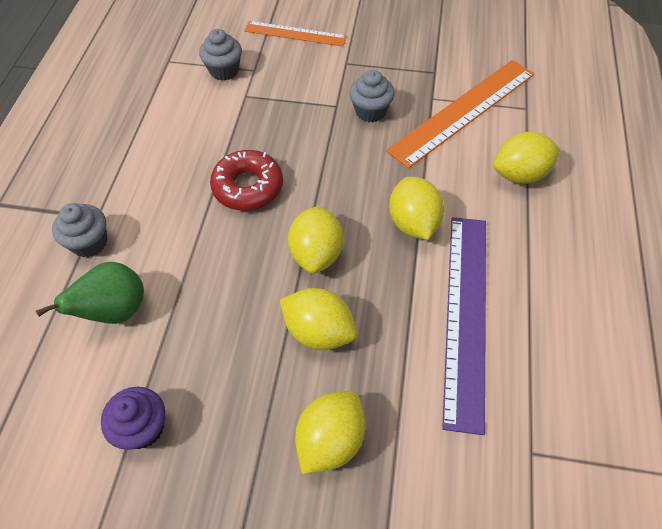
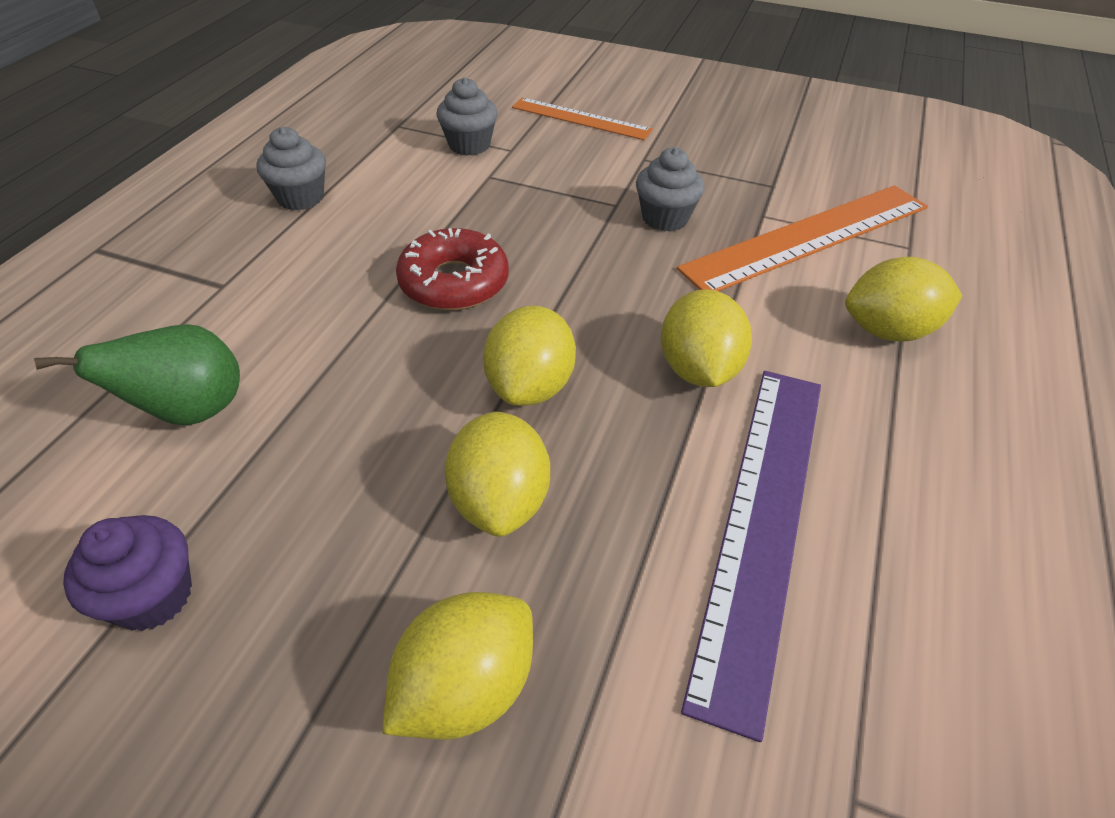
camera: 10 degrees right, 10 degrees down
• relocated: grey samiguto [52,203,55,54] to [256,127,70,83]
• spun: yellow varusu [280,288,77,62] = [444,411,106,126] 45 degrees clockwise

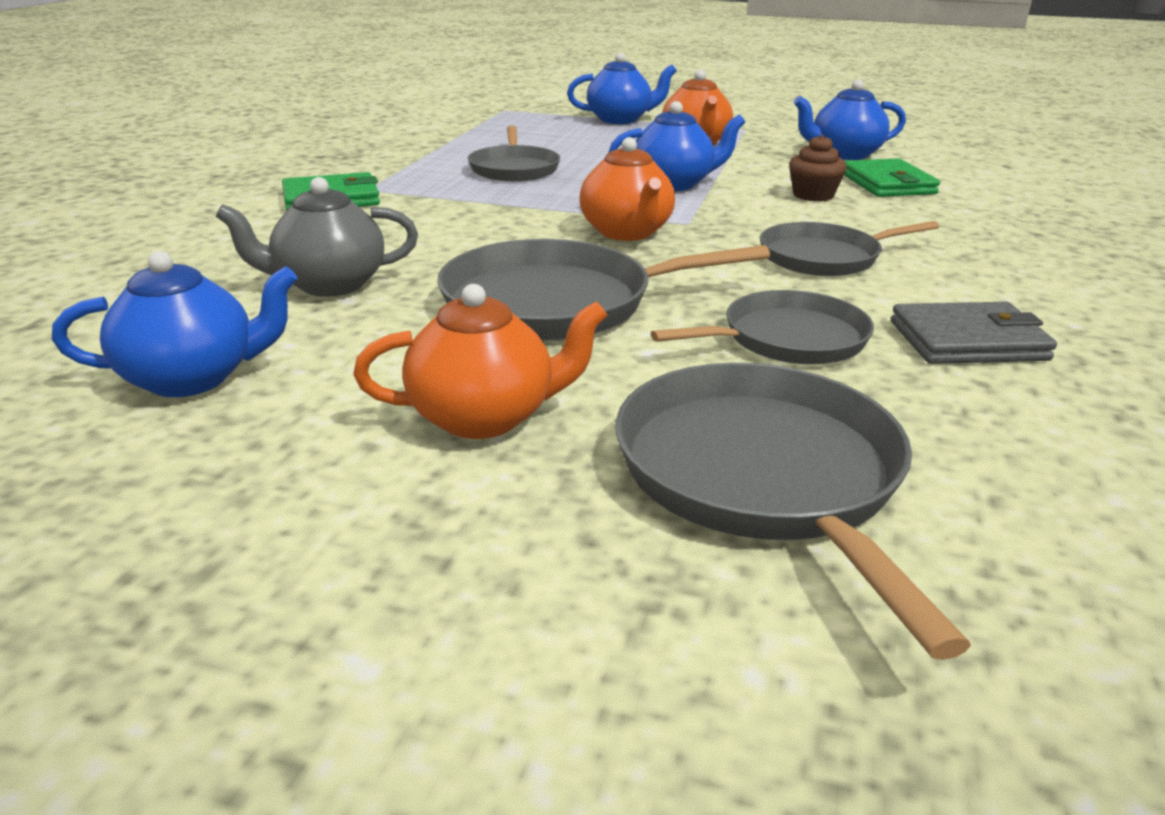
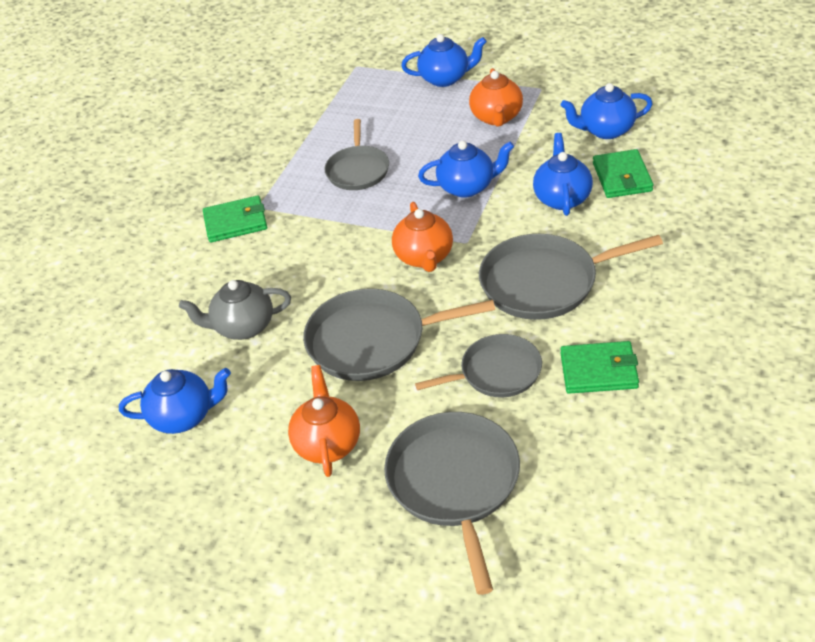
camera: 10 degrees right, 15 degrees up
• exchanged: brown samiguto [789,134,58,68] to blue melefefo [533,133,60,83]
• size: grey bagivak [760,221,179,55] = [479,234,184,86] x1.55
• spun: orange melefefo [353,284,255,155] = [288,365,72,112] 90 degrees counterclockwise
• colour: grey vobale [891,302,166,62] to green vobale [561,341,78,53]

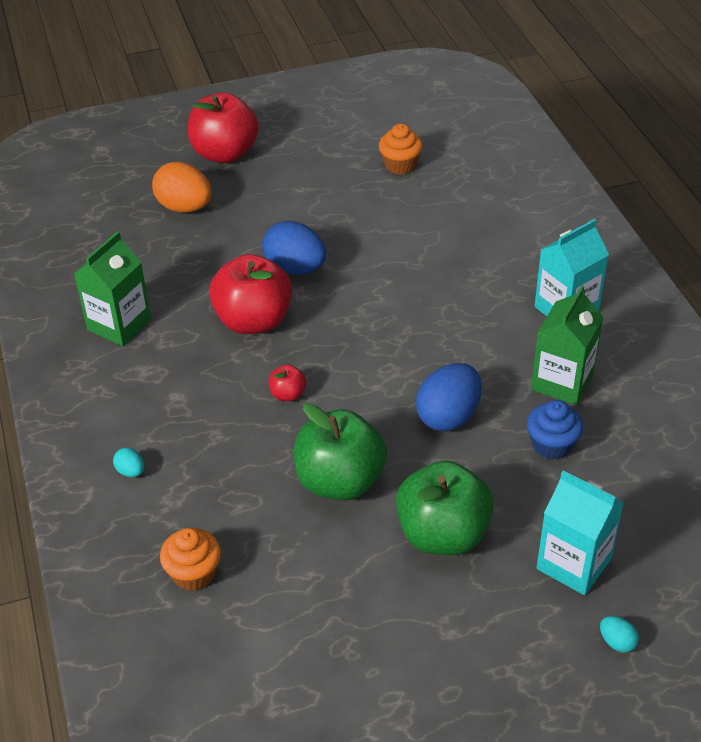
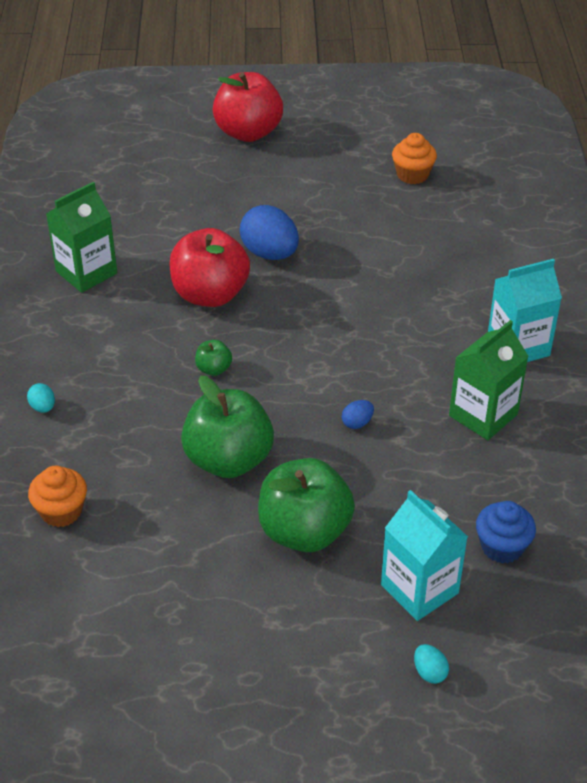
camera: 15 degrees right, 0 degrees up
• missing: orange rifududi [152,162,60,51]
• size: blue rifududi [416,363,65,68] = [342,400,32,29] x0.45
• colour: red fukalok [269,365,37,36] to green fukalok [195,340,37,36]
• relocated: blue samiguto [527,400,56,60] to [476,501,60,63]

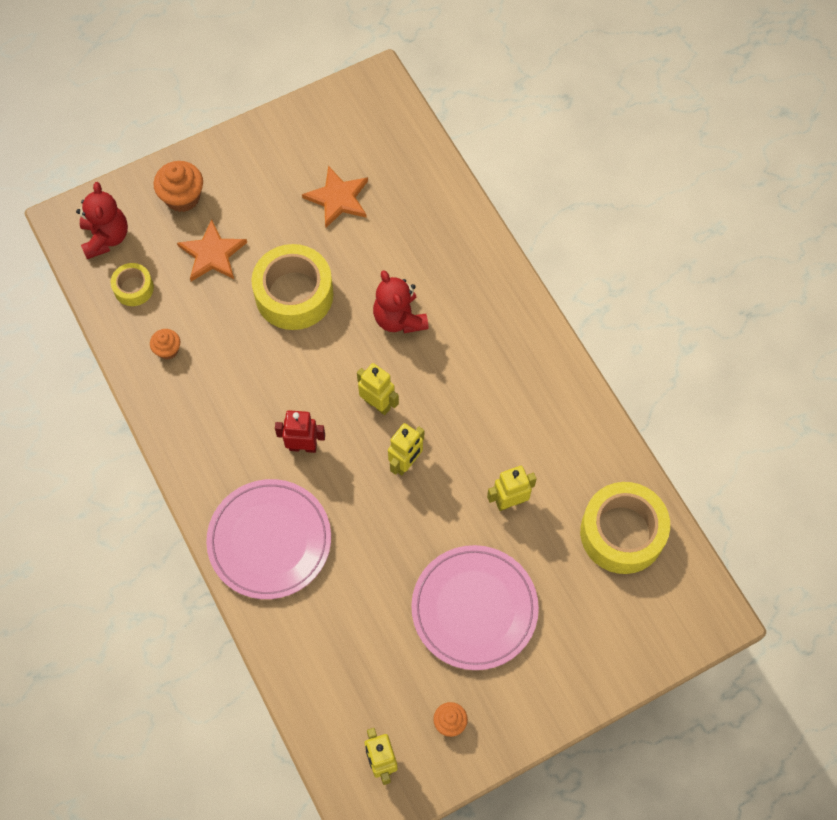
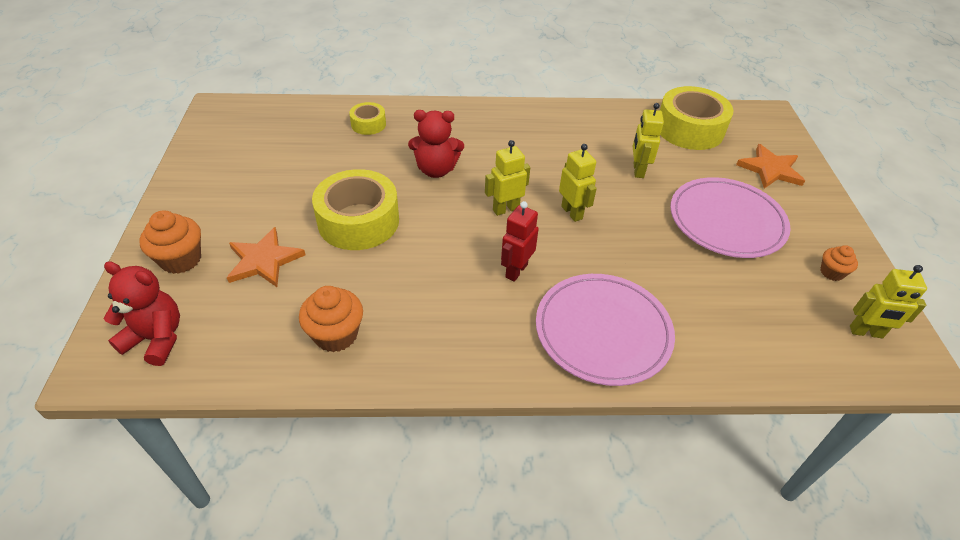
camera: 65 degrees left, 20 degrees down
• relocated: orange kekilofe [302,166,66,62] to [736,144,69,45]
• relocated: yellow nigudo [110,263,44,43] to [349,102,37,33]
• size: orange samiguto [150,329,30,30] = [299,286,64,66] x1.69

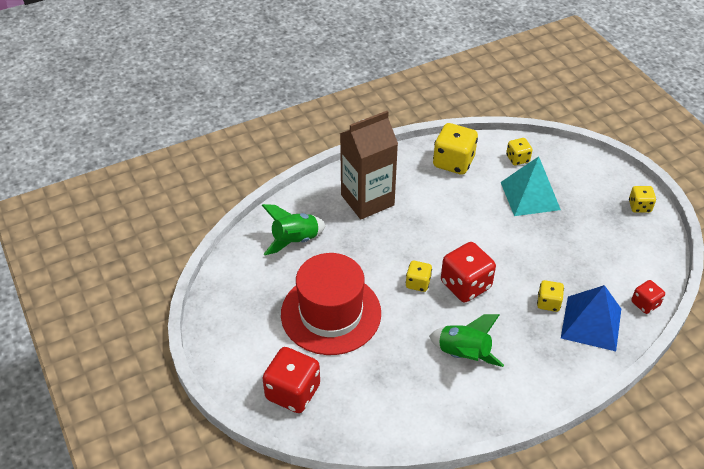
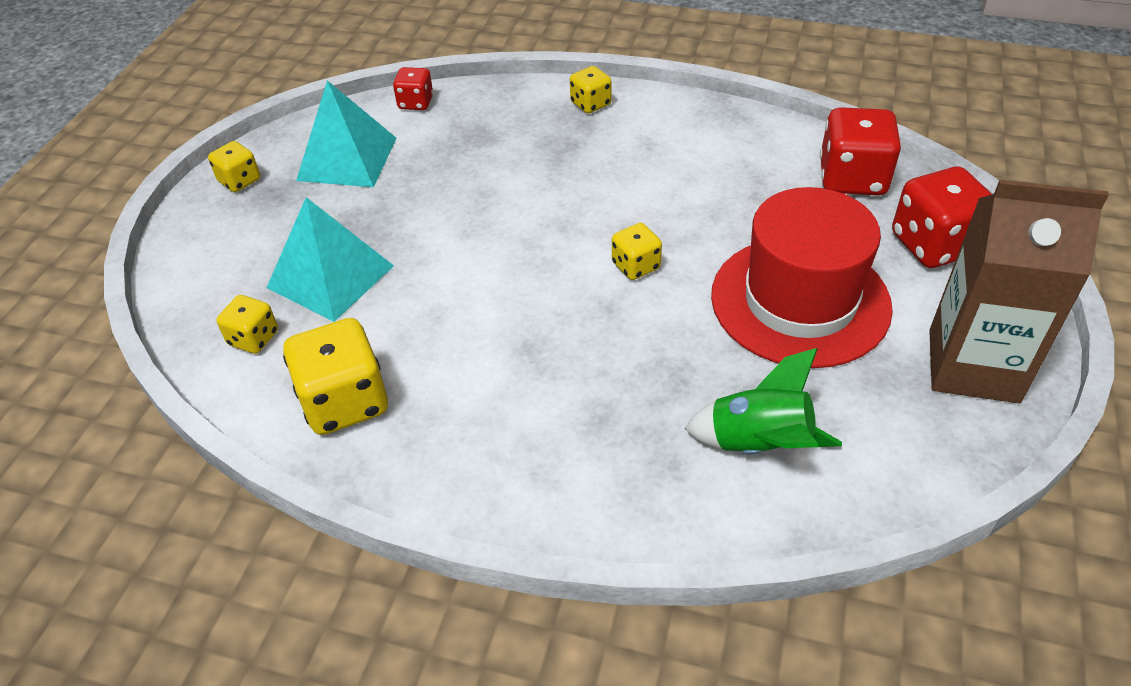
camera: 135 degrees left, 0 degrees up
• relocated: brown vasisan [340,111,58,108] to [929,180,180,223]
• relocated: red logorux [441,242,55,60] to [820,107,81,88]
• relocated: yellow logorux [537,280,27,32] to [570,66,41,47]
• missing: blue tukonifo [561,285,60,66]
• missing: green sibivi [429,314,75,53]
• appeared: turquoise tukonifo [296,80,101,107]

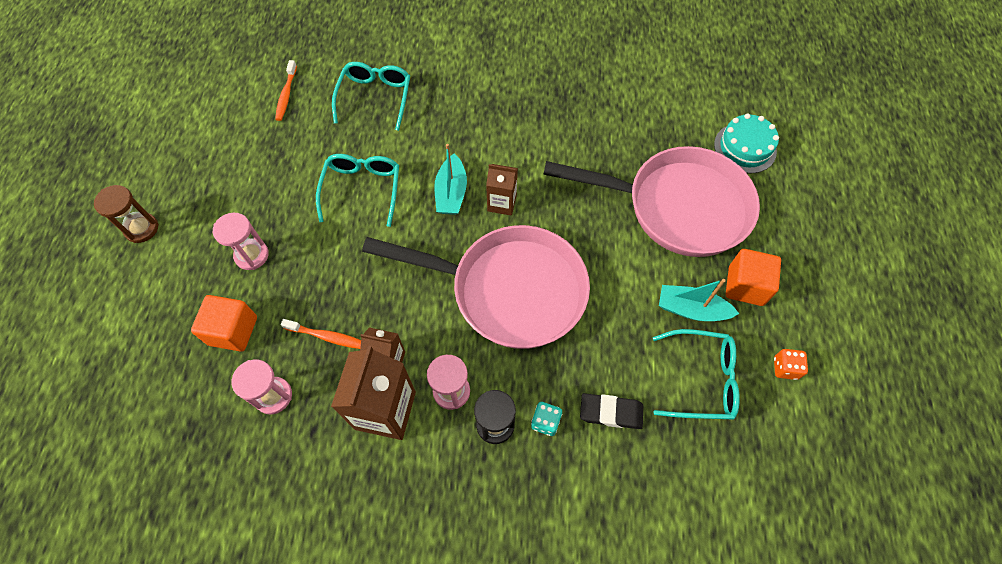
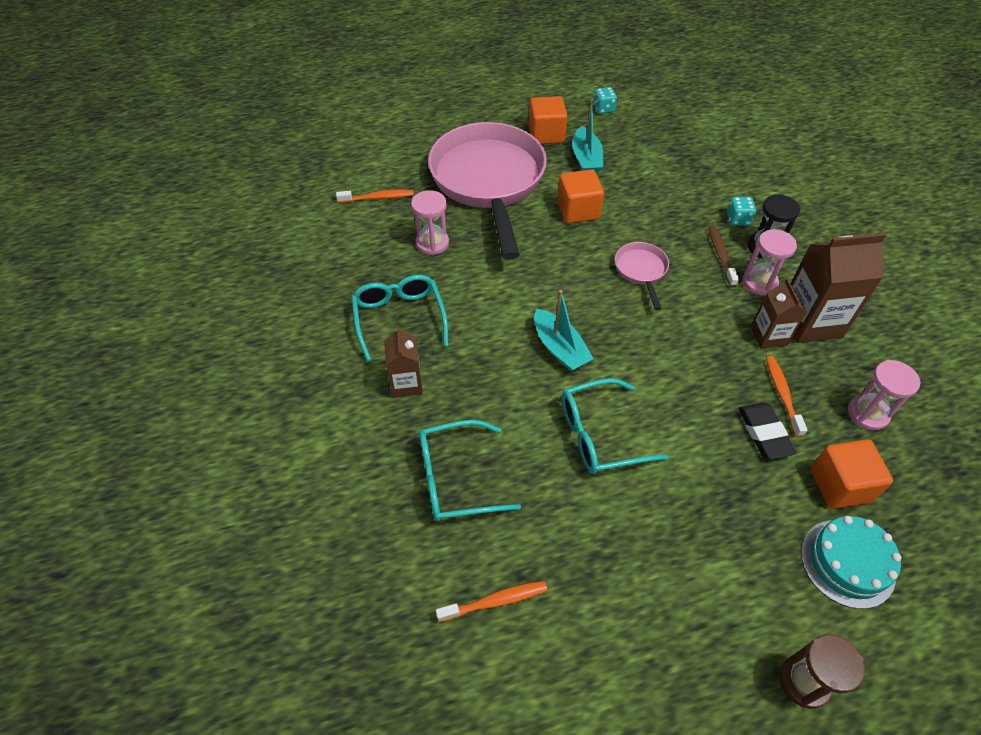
camera: 110 degrees left, 10 degrees down
• relocated: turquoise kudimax [714,113,65,61] to [801,516,100,93]
• spun: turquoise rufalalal [434,144,33,71] = [534,290,60,82] 75 degrees clockwise
• relocated: brown vasisan [486,164,32,52] to [384,327,39,71]
• relocated: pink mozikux [213,213,56,57] to [411,190,38,65]
• size: pink bagivak [362,225,228,124] = [615,242,54,68] x0.41
• relocated: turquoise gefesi [653,329,87,91] to [352,275,96,87]
• colour: orange logorux [774,349,34,31] to turquoise logorux [593,87,24,27]
• relocated: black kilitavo [580,393,63,36] to [738,403,58,57]
• appeared: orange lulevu [557,169,47,54]
• appeared: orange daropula [336,189,78,14]
• appeared: brown daropula [708,226,31,61]

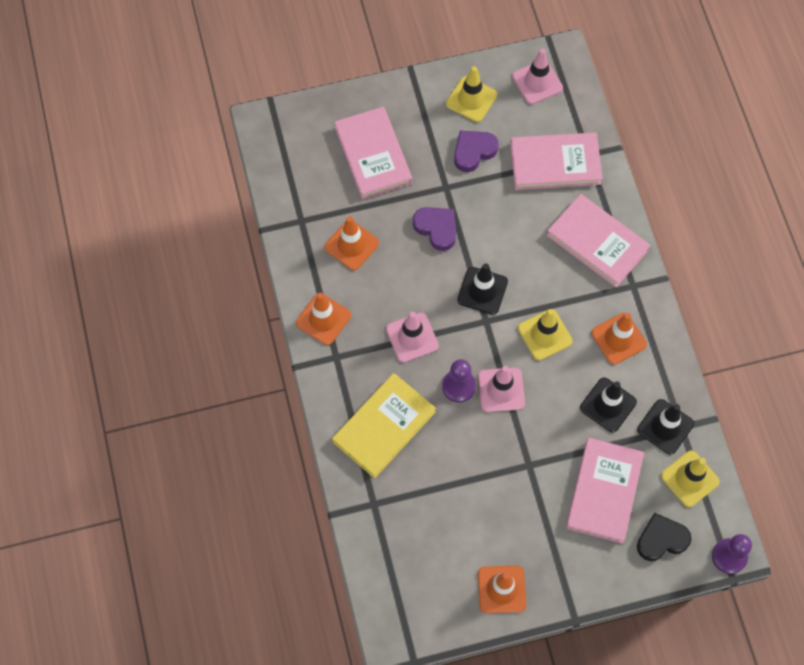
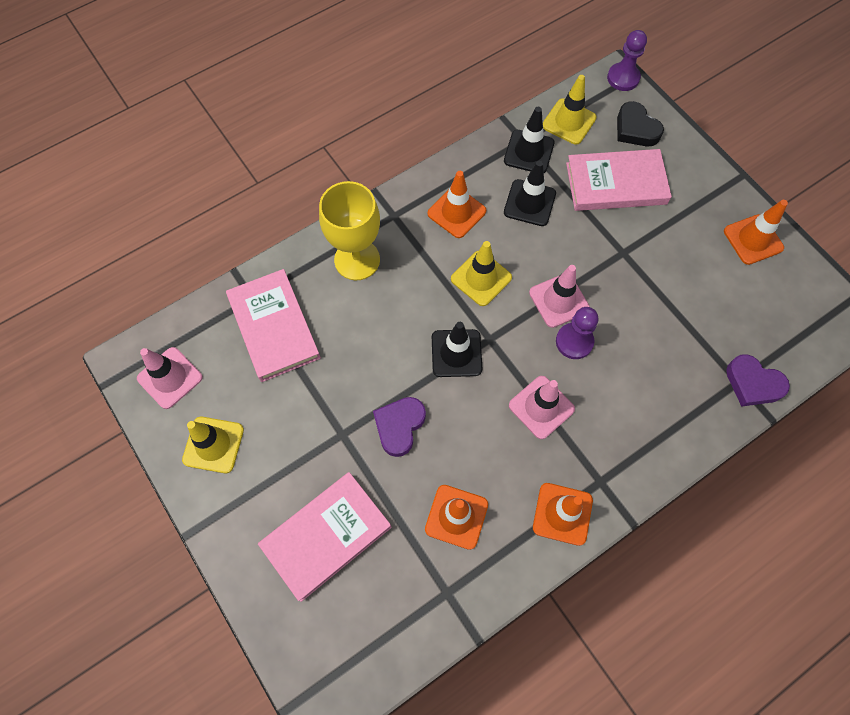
camera: 110 degrees left, 0 degrees up
• relocated: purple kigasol [454,131,45,41] to [726,354,64,53]
• exchanged: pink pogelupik [547,194,103,93] to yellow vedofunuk [319,181,61,99]
• missing: yellow pogelupik [332,373,104,105]

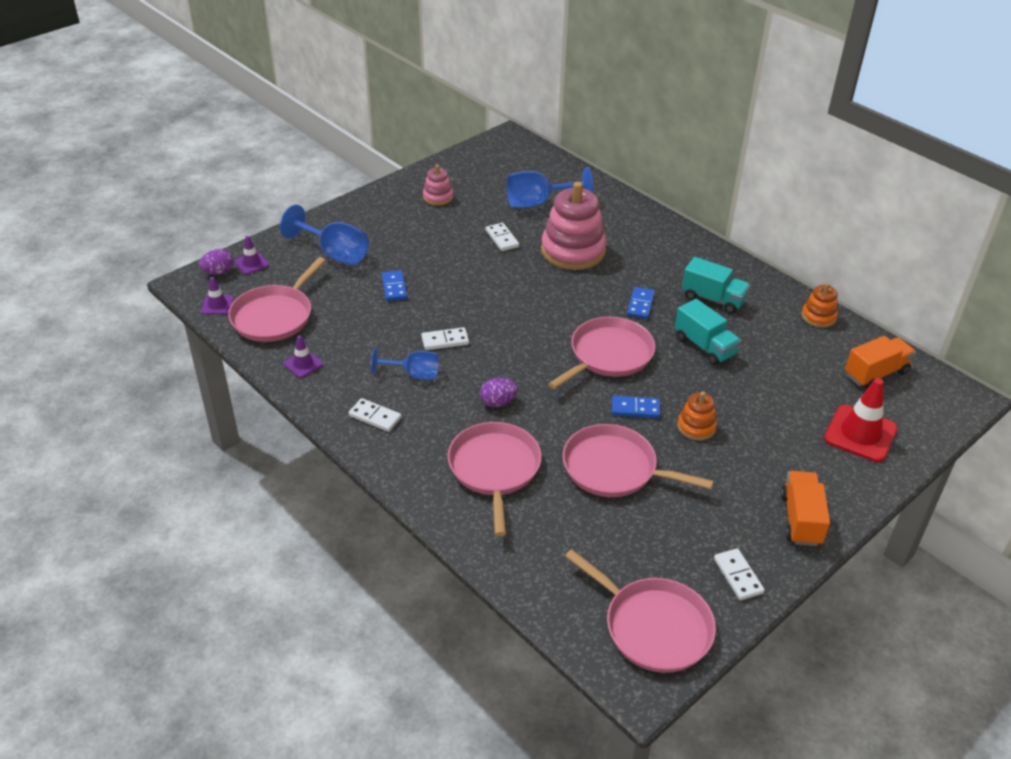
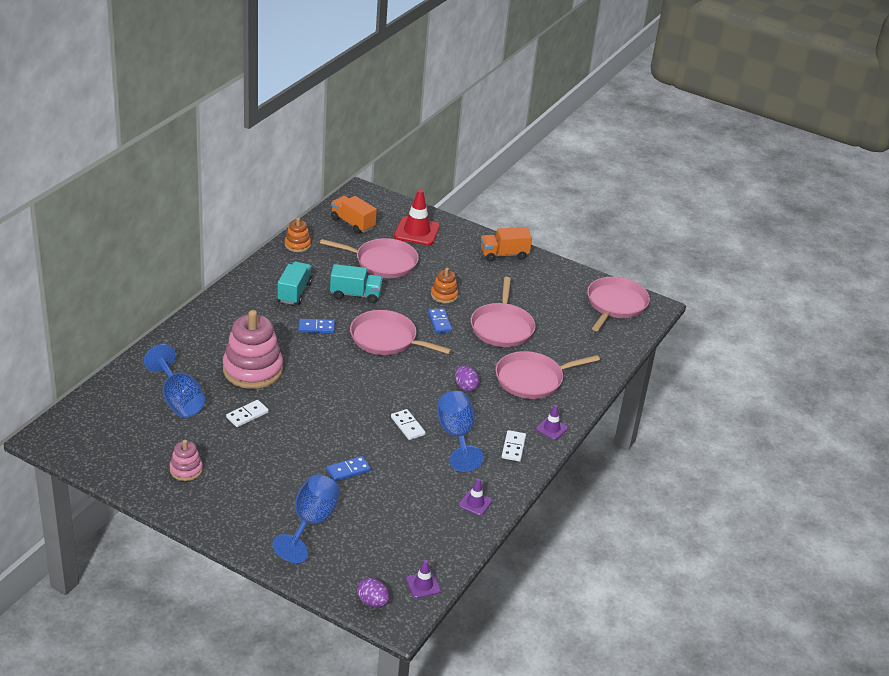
camera: 110 degrees left, 5 degrees down
• relocated: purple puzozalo [235,236,34,39] to [536,405,32,35]
• relocated: pink bagivak [228,257,98,85] to [320,238,99,40]
• spun: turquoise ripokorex [675,299,66,66] = [330,264,53,39] 60 degrees clockwise
• size: blue vedofunuk [371,348,68,32] = [437,391,47,81] x1.54
• missing: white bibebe [714,548,51,52]

